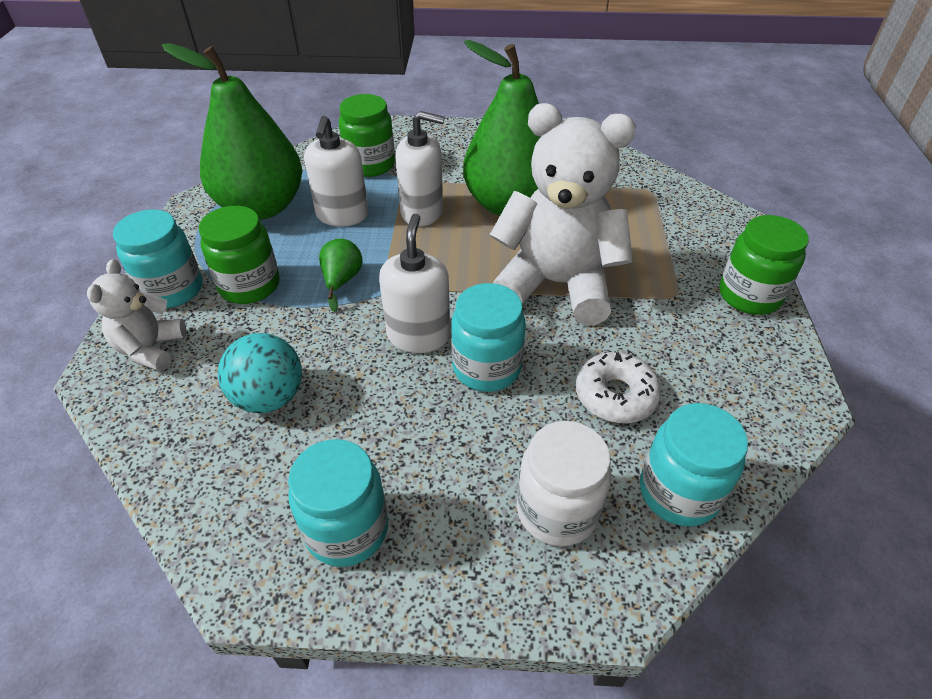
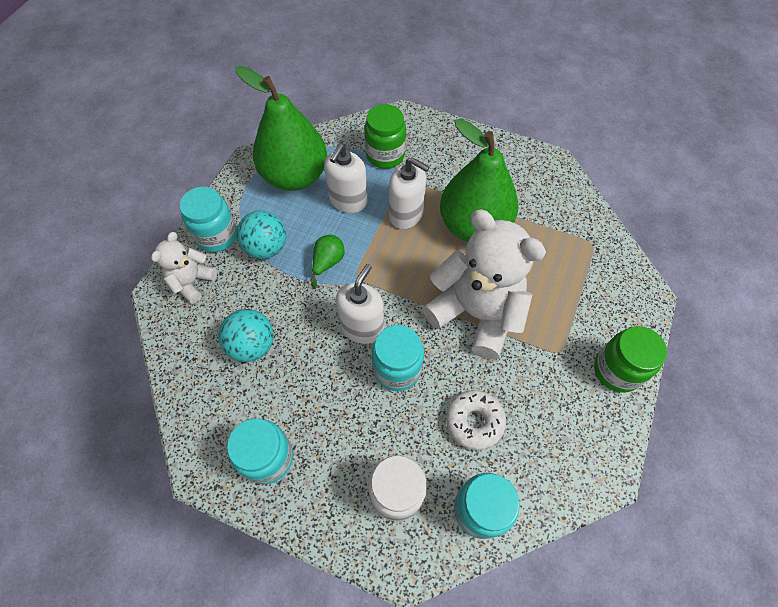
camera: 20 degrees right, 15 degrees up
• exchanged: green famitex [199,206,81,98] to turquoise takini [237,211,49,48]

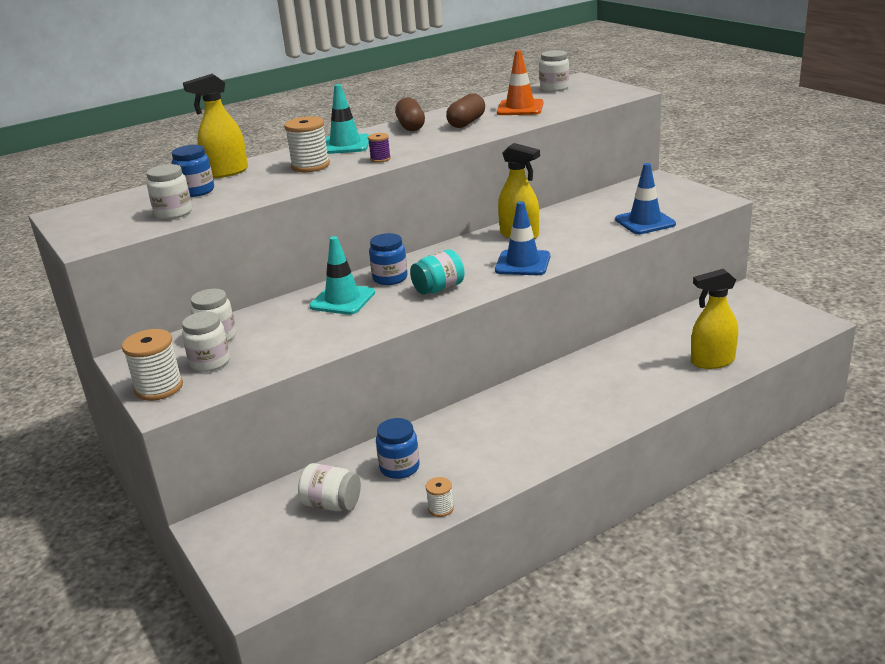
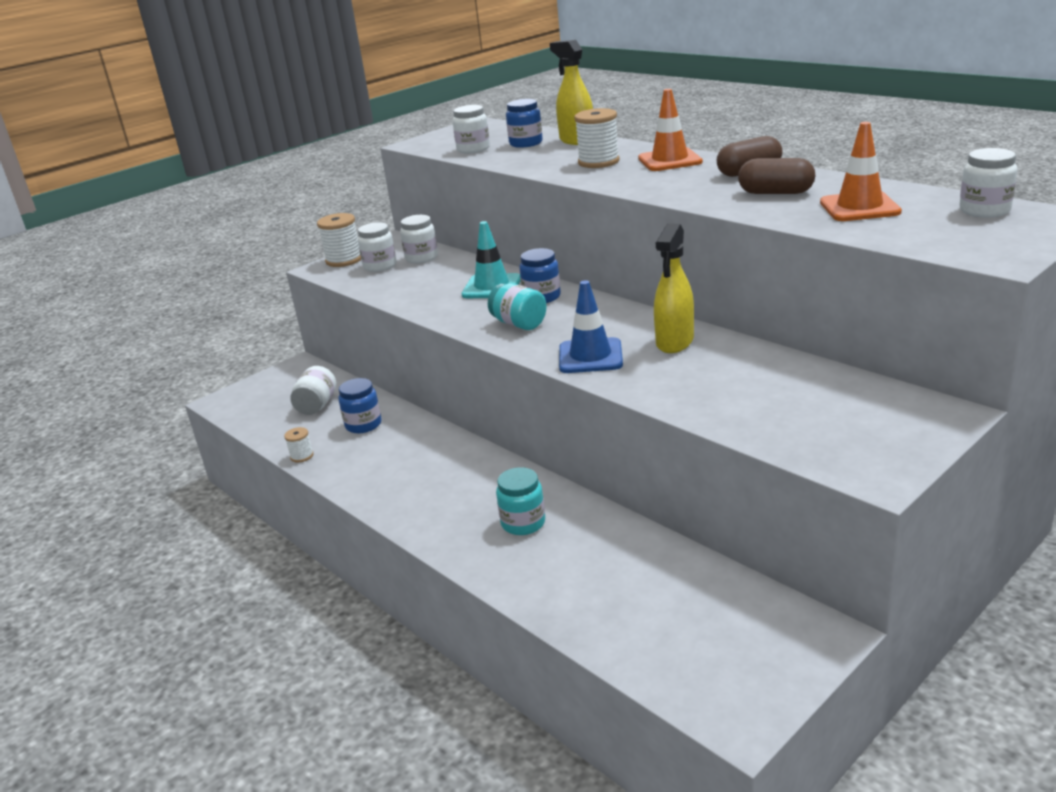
camera: 80 degrees right, 0 degrees up
• colour: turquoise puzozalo [325,84,44,70] to orange puzozalo [638,89,65,82]
• missing: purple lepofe [368,133,23,30]
• missing: blue puzozalo [615,163,61,71]
• missing: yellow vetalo [691,269,47,100]
• appeared: turquoise famitex [496,467,49,68]

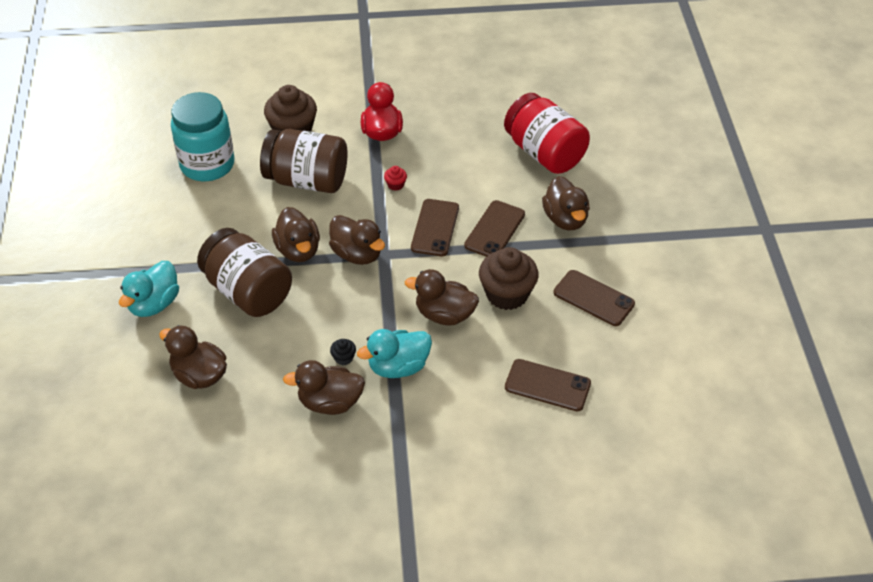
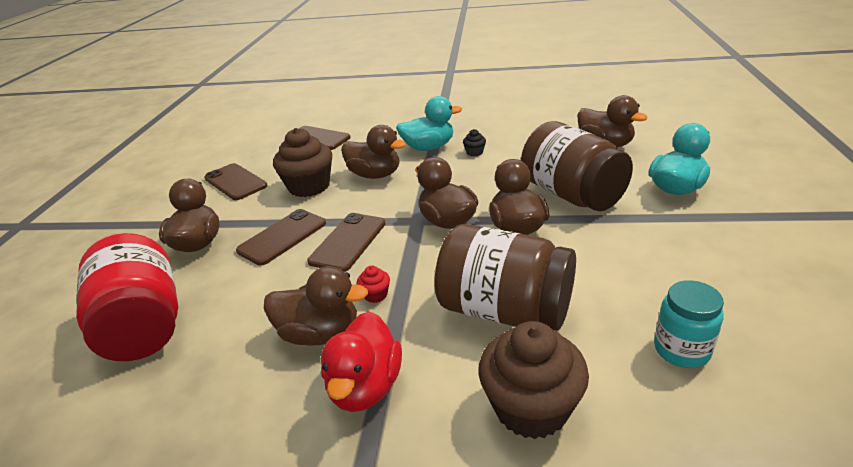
camera: 165 degrees left, 15 degrees down
• size: turquoise famitex [171,92,64,89] = [654,280,70,88] x0.55
• relocated: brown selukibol [283,360,82,55] to [264,266,104,80]

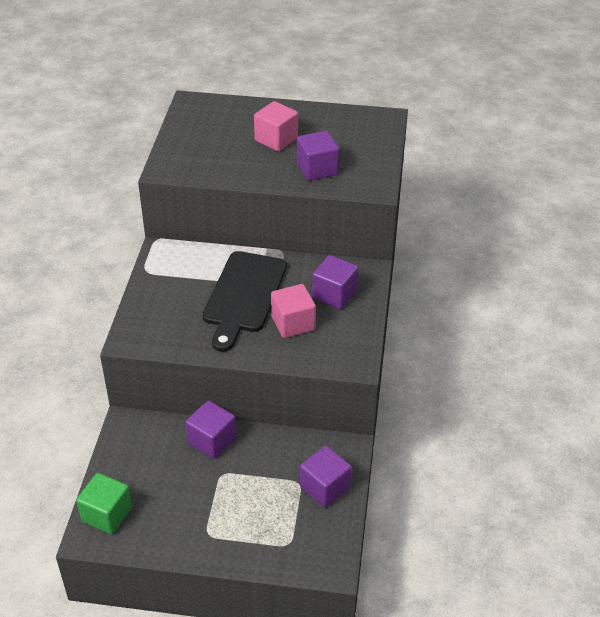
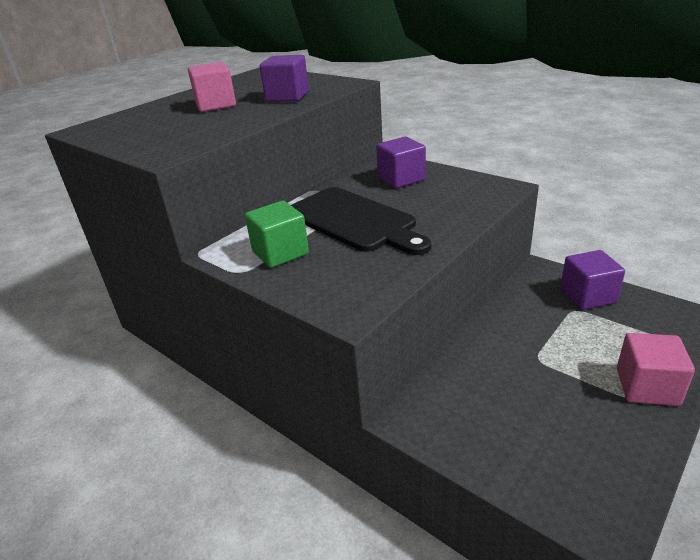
camera: 55 degrees left, 10 degrees down
• relocated: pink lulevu [271,284,45,54] to [617,333,78,73]
• missing: purple lulevu [186,400,50,59]
• relocated: green lulevu [76,473,56,61] to [245,201,64,67]

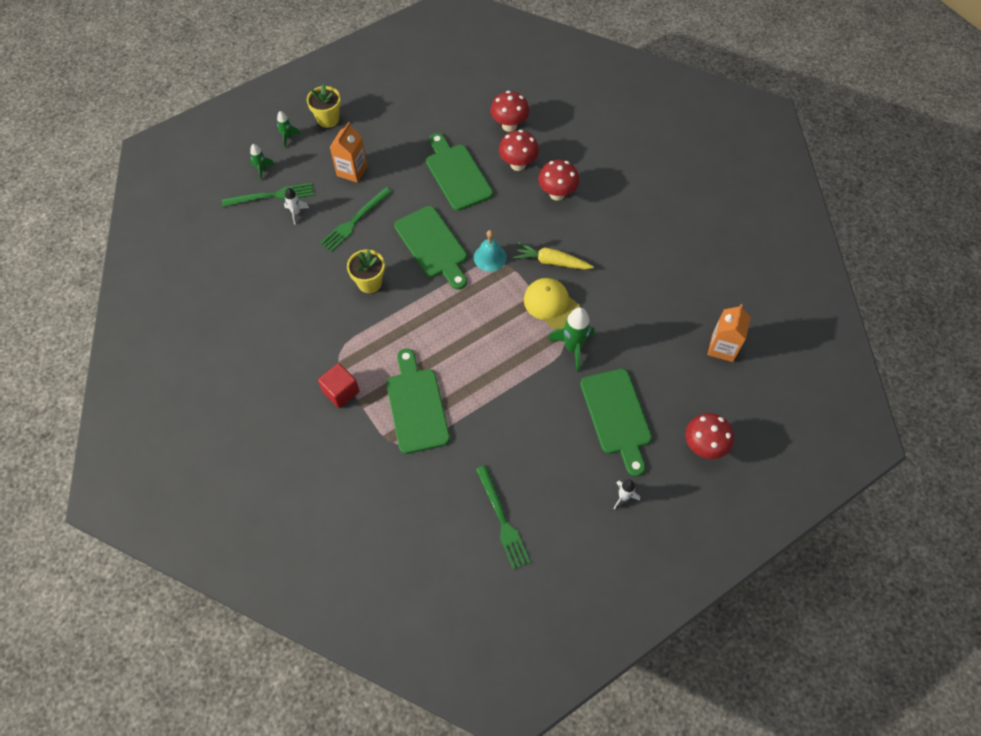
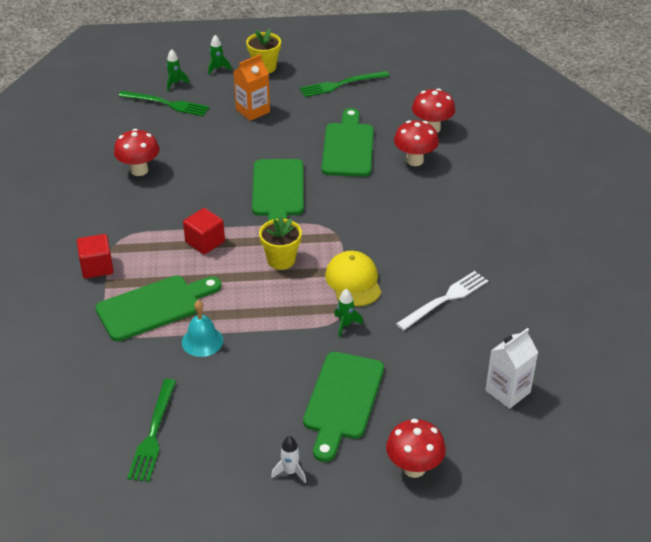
camera: 30 degrees right, 20 degrees down
• relocated: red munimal [538,160,41,41] to [114,129,45,47]
• relocated: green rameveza [320,187,72,65] to [300,71,89,26]
• missing: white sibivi [284,188,25,37]
• relocated: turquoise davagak [474,230,33,42] to [182,300,41,57]
• missing: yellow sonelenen [513,242,81,27]
• relocated: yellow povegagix [347,249,38,44] to [259,216,43,54]
• colour: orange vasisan [708,304,43,58] to white vasisan [485,328,54,81]
• size: green sibivi [548,307,47,65] = [334,289,29,48] x0.56
• spun: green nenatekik [386,348,64,106] = [95,276,127,65] 45 degrees clockwise
• appeared: red lulevu [183,208,42,47]
• appeared: white rameveza [396,271,92,60]

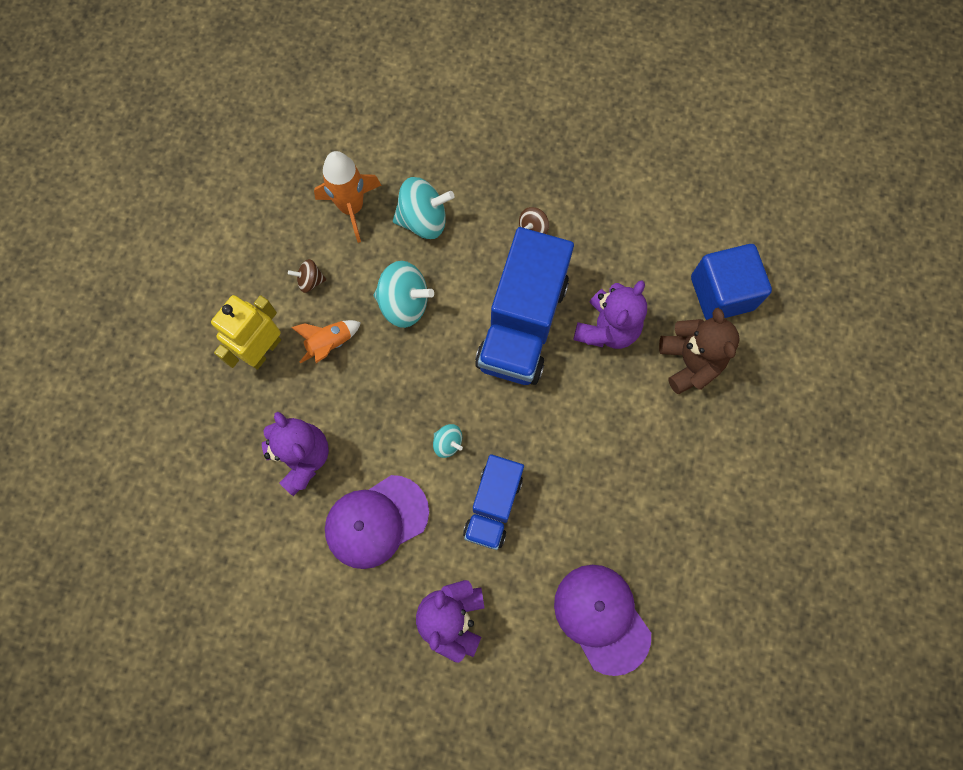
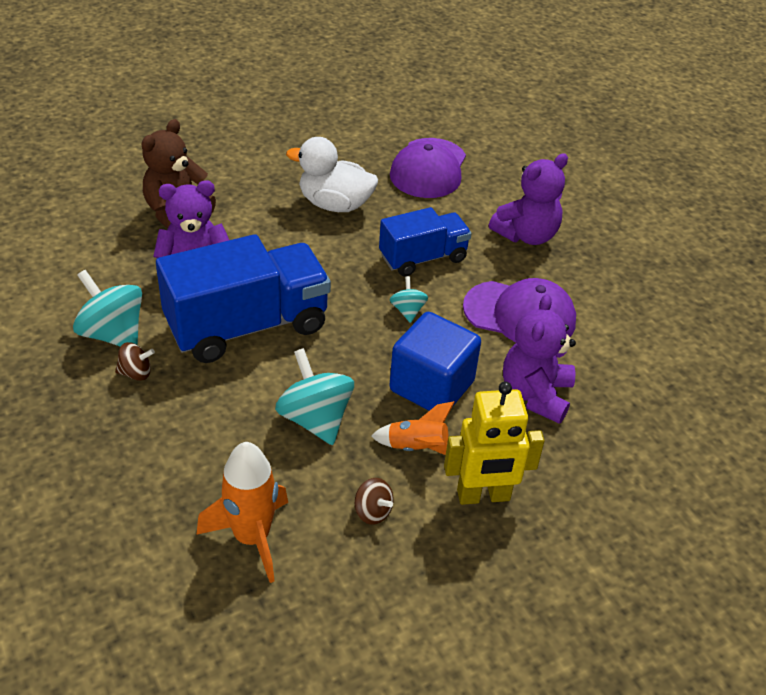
camera: 135 degrees left, 30 degrees down
• relocated: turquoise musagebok [393,177,62,62] to [73,270,69,77]
• relocated: blue lulevu [691,244,81,76] to [390,312,91,99]
• appeared: white selukibol [286,137,92,75]

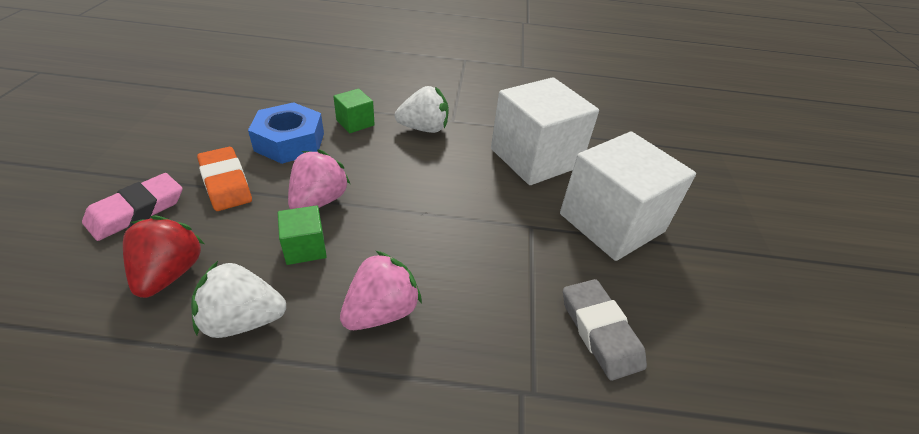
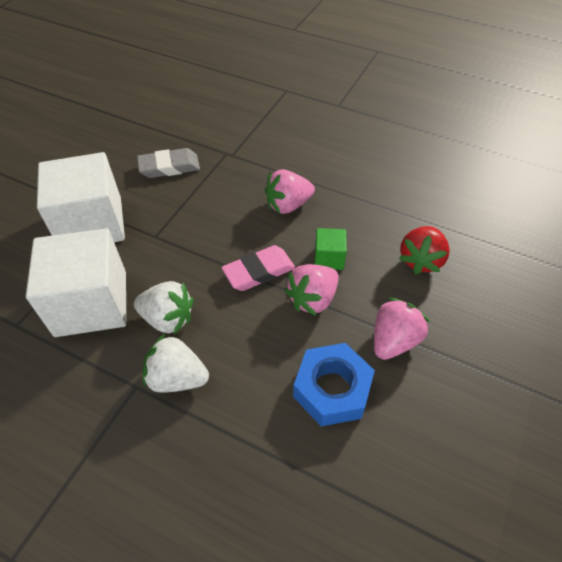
camera: 155 degrees left, 10 degrees up
• missing: green lulevu [333,89,42,44]
• exchanged: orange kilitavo [197,147,55,64] to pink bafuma [374,298,56,62]
• relocated: pink kilitavo [82,173,100,68] to [222,245,74,46]
• relocated: white bafuma [191,261,95,77] to [134,281,60,54]
• spun: grey kilitavo [563,279,84,102] = [137,148,63,30] 75 degrees clockwise

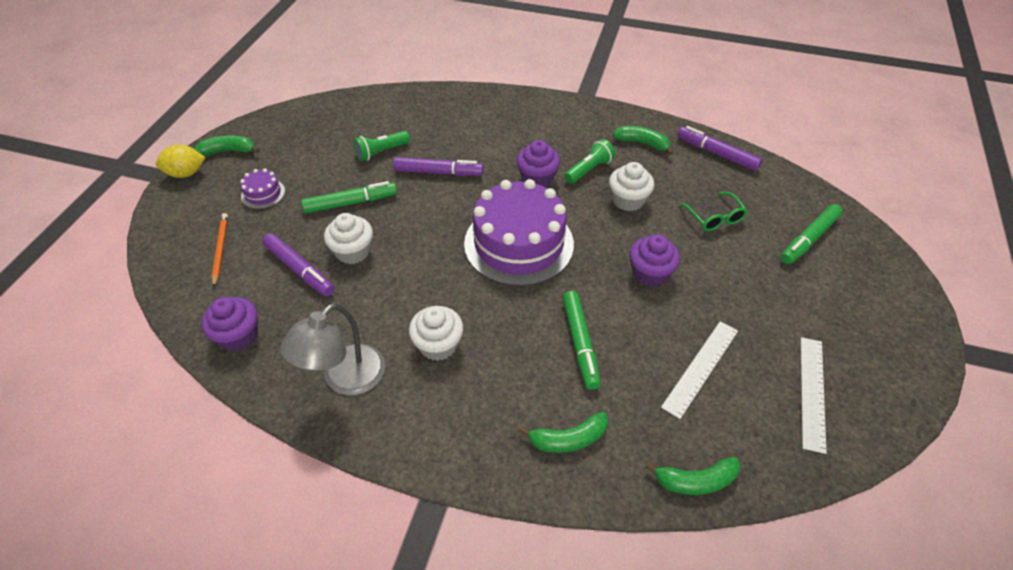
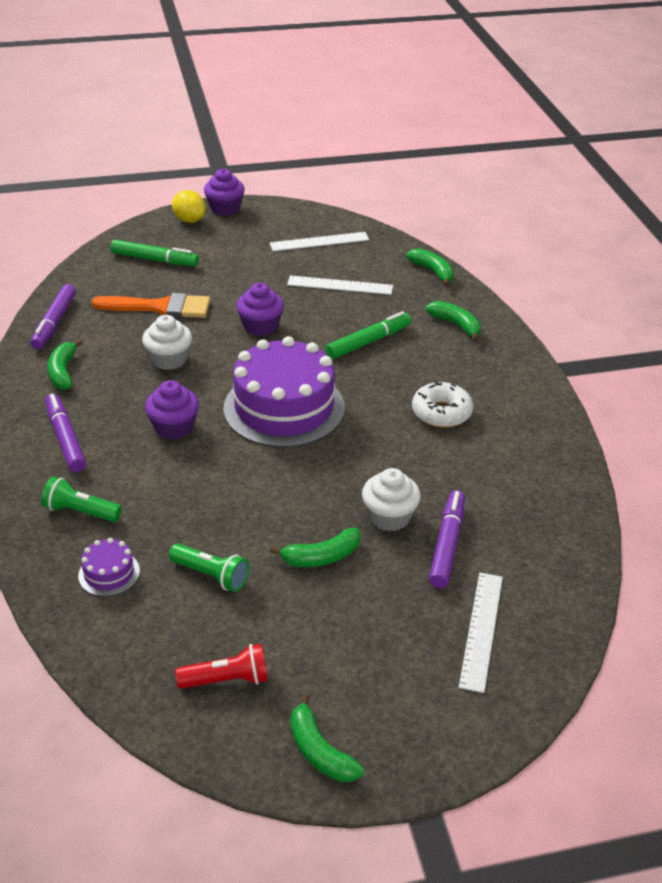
camera: 120 degrees left, 10 degrees down
• relocated: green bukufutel [565,139,50,45] to [41,476,81,46]
• relocated: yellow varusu [156,144,50,34] to [172,190,34,33]
• relocated: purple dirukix [393,157,90,19] to [45,394,41,78]
• relocated: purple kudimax [240,169,45,40] to [78,538,62,59]
• exchanged: green dirukix [301,181,96,32] to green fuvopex [270,528,91,39]
• exchanged: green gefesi [679,192,69,39] to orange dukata [92,293,118,25]
• exchanged: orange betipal [212,213,16,75] to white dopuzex [459,573,44,120]
• relocated: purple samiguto [201,297,57,54] to [204,169,41,47]
• missing: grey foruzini [280,303,106,92]
• exchanged: white samiguto [409,306,55,55] to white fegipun [412,382,61,46]
• appeared: red bukufutel [175,644,93,45]

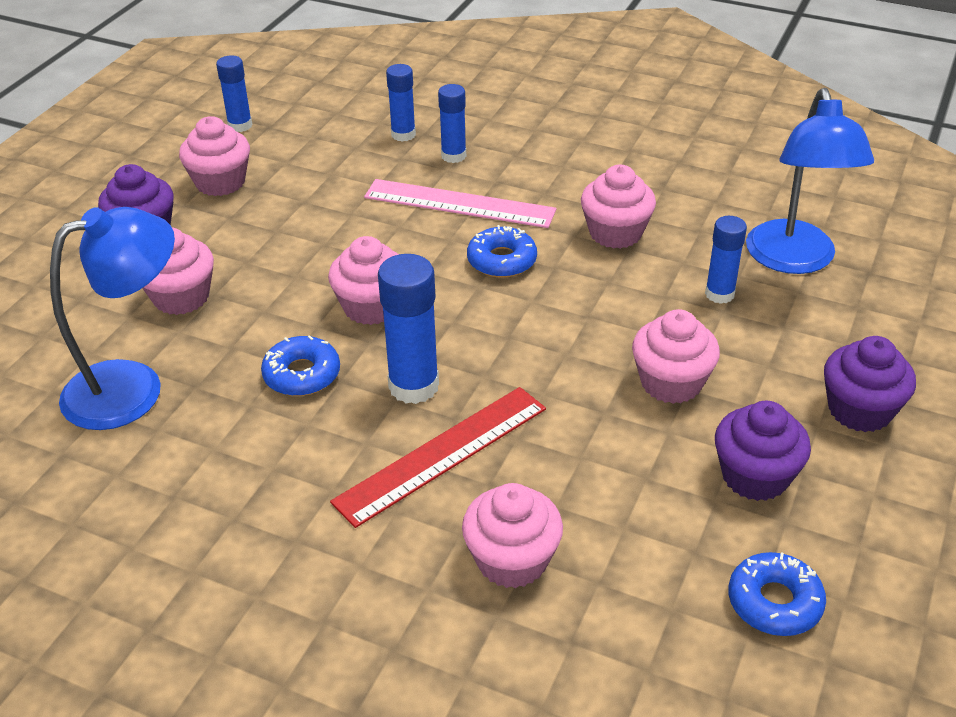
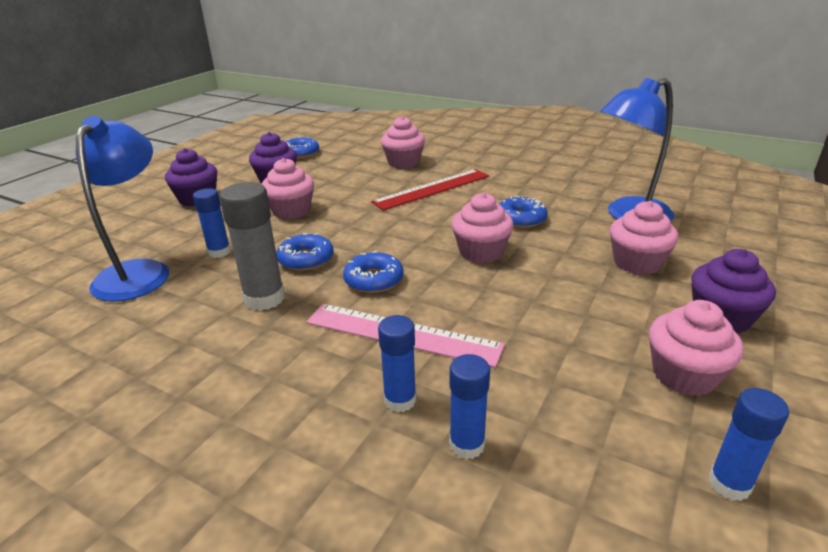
camera: 175 degrees left, 10 degrees down
• exchanged: pink samiguto [581,165,75,84] to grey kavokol [219,182,66,129]
• missing: blue kavokol [378,254,61,150]
• appeared: blue fegipun [276,233,58,38]

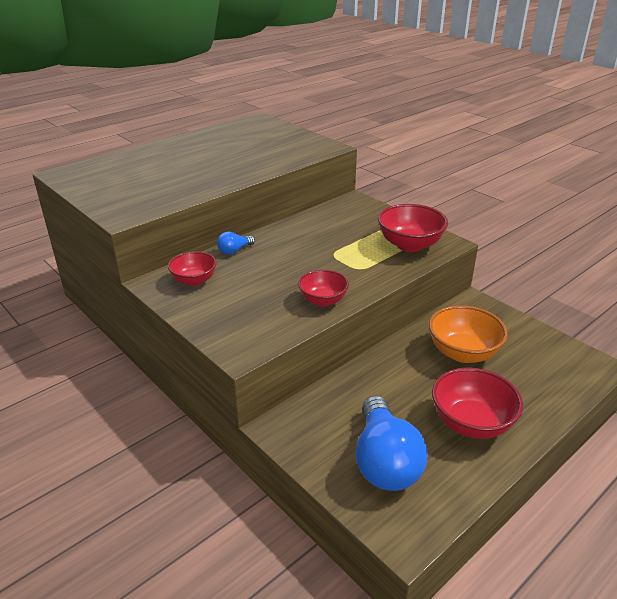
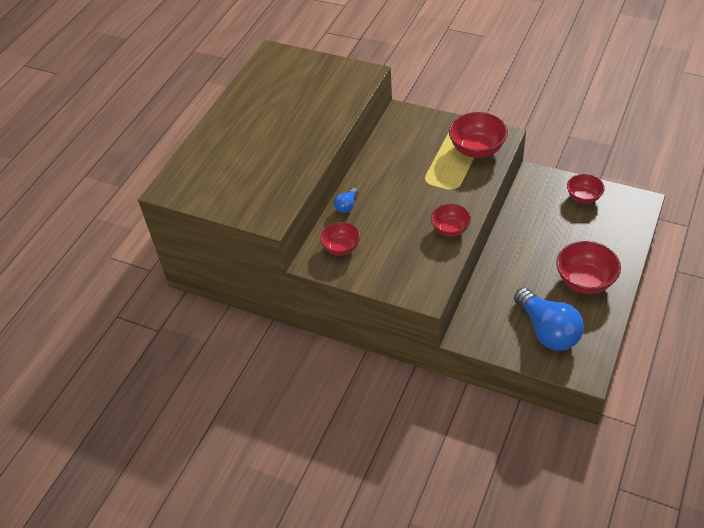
camera: 20 degrees left, 15 degrees up
• missing: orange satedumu [429,305,79,58]
• appeared: red satedumu [567,174,38,30]

